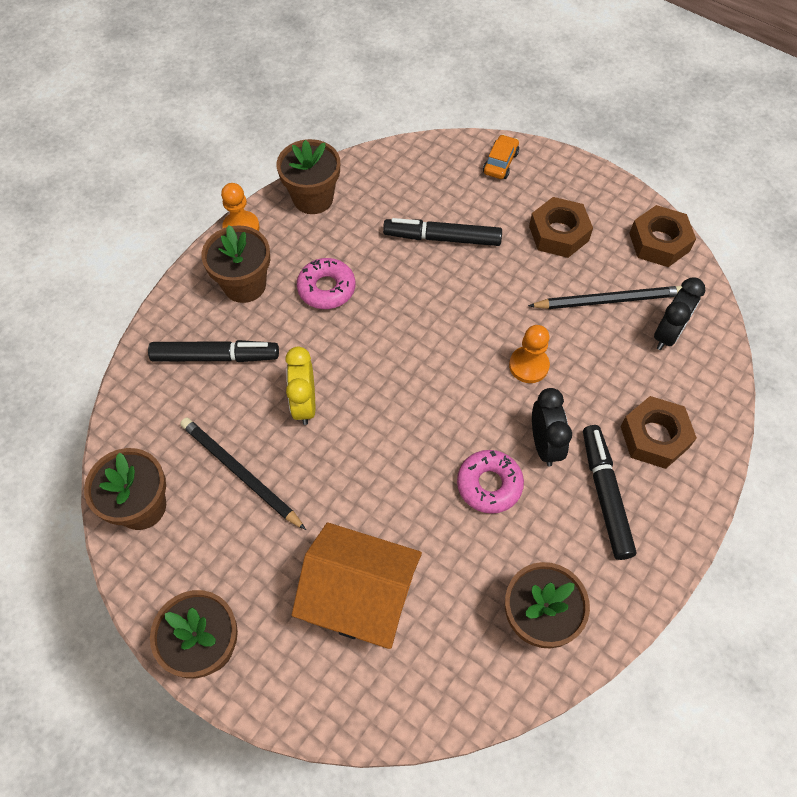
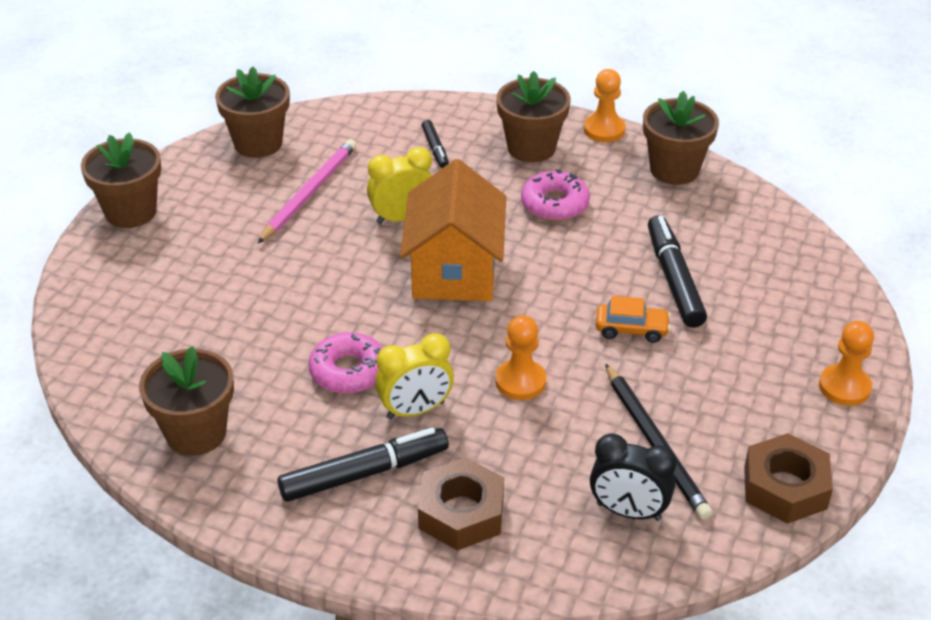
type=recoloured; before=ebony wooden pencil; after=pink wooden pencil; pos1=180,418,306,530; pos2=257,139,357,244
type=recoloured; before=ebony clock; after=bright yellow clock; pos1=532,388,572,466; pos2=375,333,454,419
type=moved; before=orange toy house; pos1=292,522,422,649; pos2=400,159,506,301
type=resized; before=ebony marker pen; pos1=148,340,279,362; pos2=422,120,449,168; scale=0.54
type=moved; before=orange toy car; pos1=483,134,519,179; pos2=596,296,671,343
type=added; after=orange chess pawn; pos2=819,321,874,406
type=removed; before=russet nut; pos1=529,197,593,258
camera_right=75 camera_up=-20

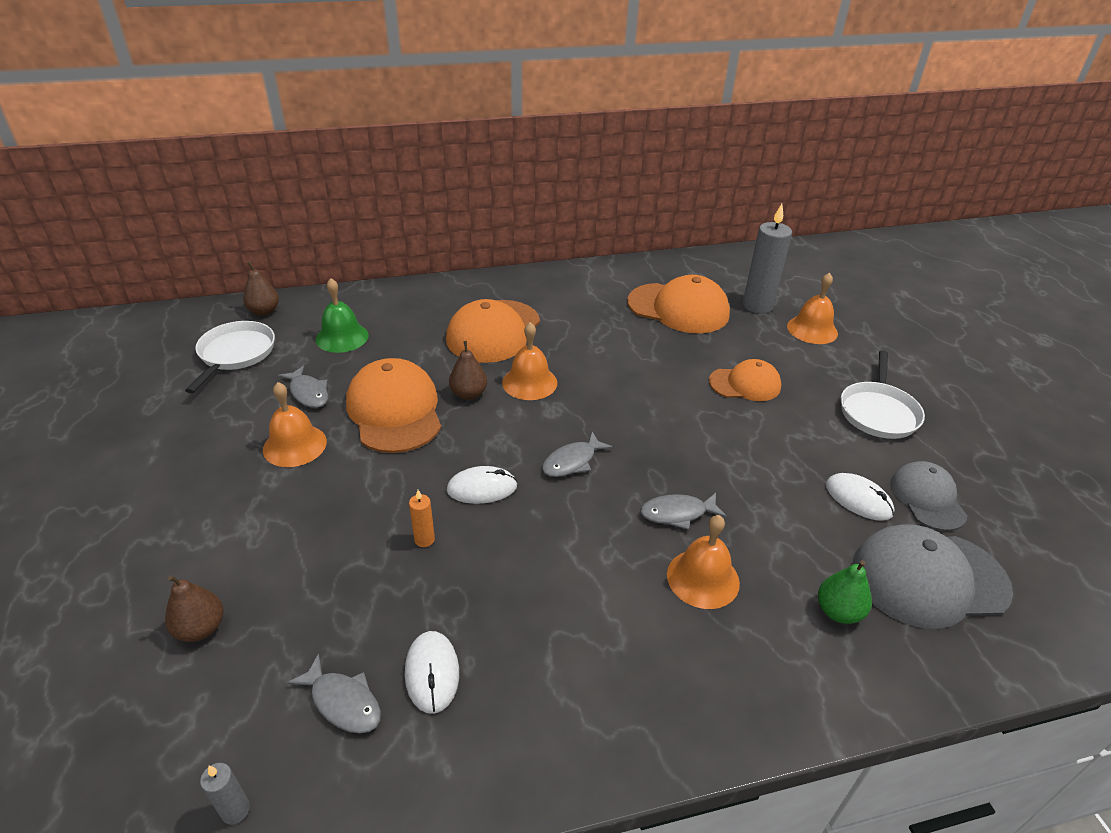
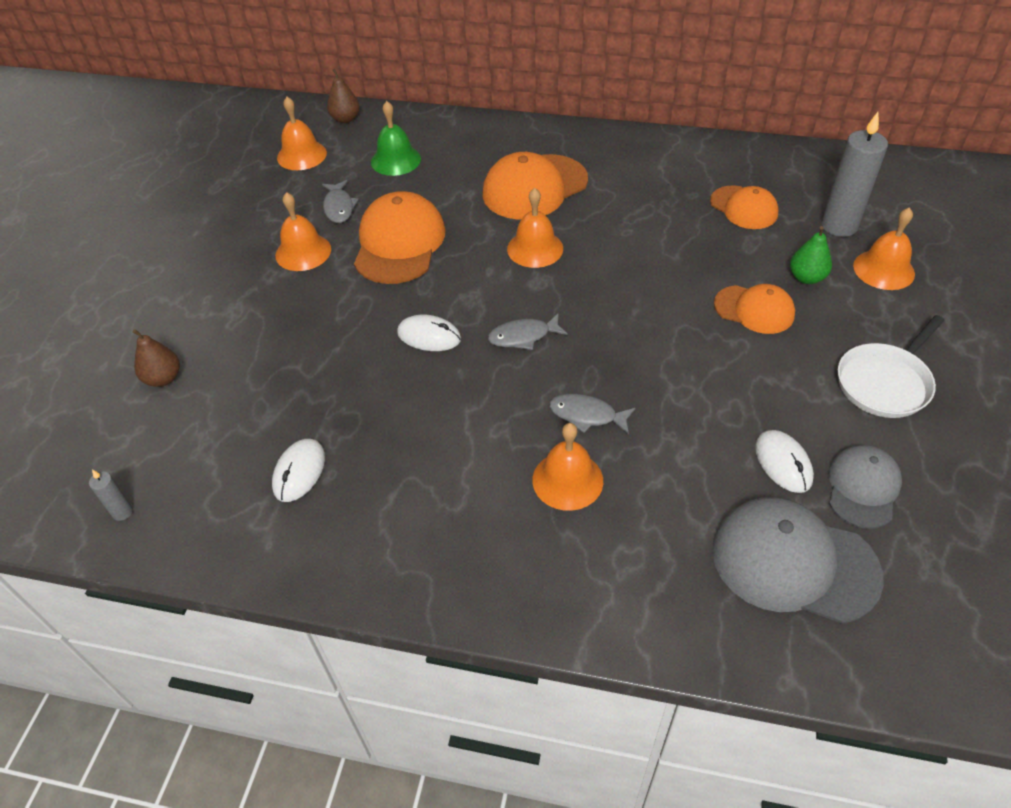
type=replaced; before=snow-white frying pan; after=orange hand bell; pos1=185,321,275,393; pos2=277,97,327,170
type=resized; before=orange peaked cap; pos1=627,275,730,334; pos2=710,185,778,229; scale=0.61
type=moved; before=leaf-green pear fruit; pos1=818,560,872,624; pos2=790,226,832,284
type=removed; before=grey fish figure; pos1=287,653,381,733
type=removed; before=orange pillar candle; pos1=409,490,435,547
type=removed; before=russet pear fruit; pos1=449,341,487,400
camera_right=30 camera_up=10

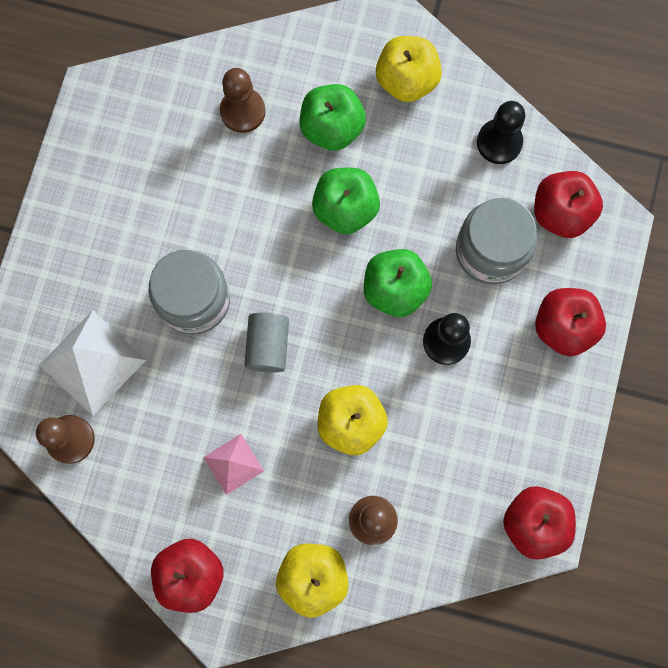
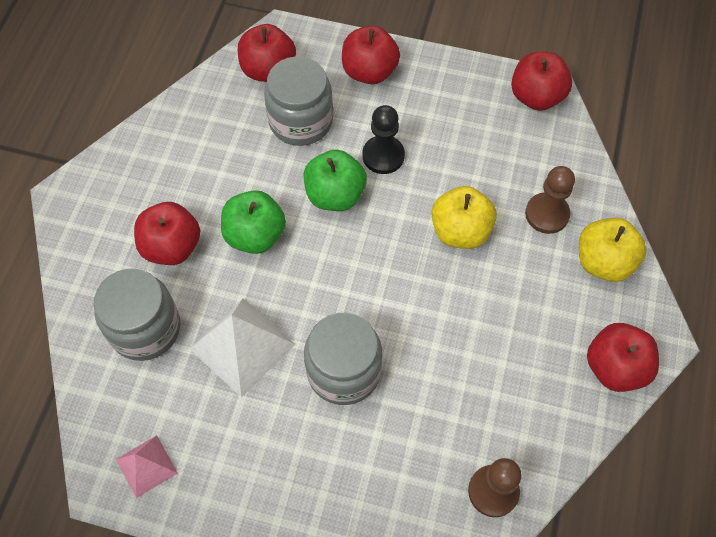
type=replaced; before=russet chess pawn; after=grey preserve jar; pos1=220,68,266,133; pos2=94,268,180,361
type=moved; before=pink pyramid; pos1=203,434,264,495; pos2=116,435,177,498
type=recoloured; before=leaf-green apple; after=red apple; pos1=300,84,366,151; pos2=134,202,200,265
type=moved; before=snow-white pyramid; pos1=39,310,146,416; pos2=189,298,295,398
type=removed; before=grey cylinder shape; pos1=244,312,289,373
type=removed; before=bright yellow apple; pos1=376,36,442,102
type=removed; before=ebony chess pawn; pos1=477,101,525,164
camera_right=-90 camera_up=-15

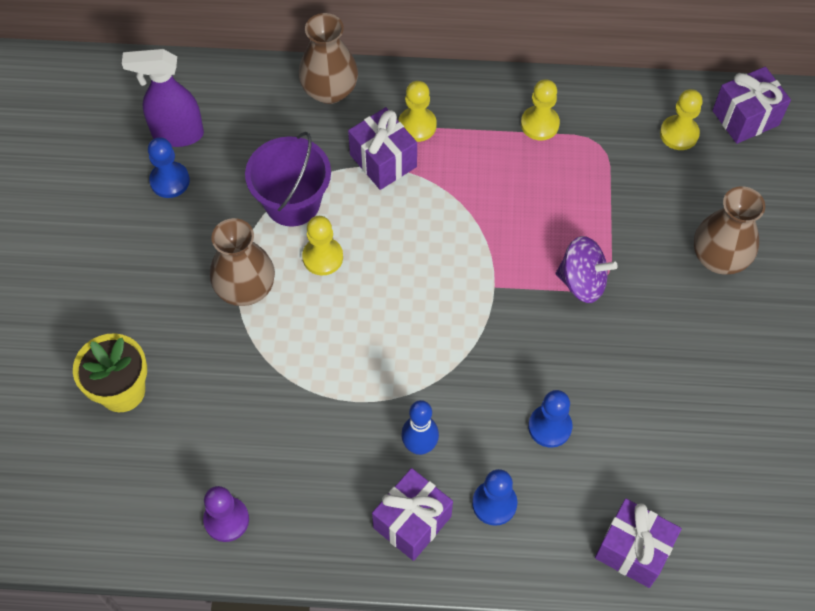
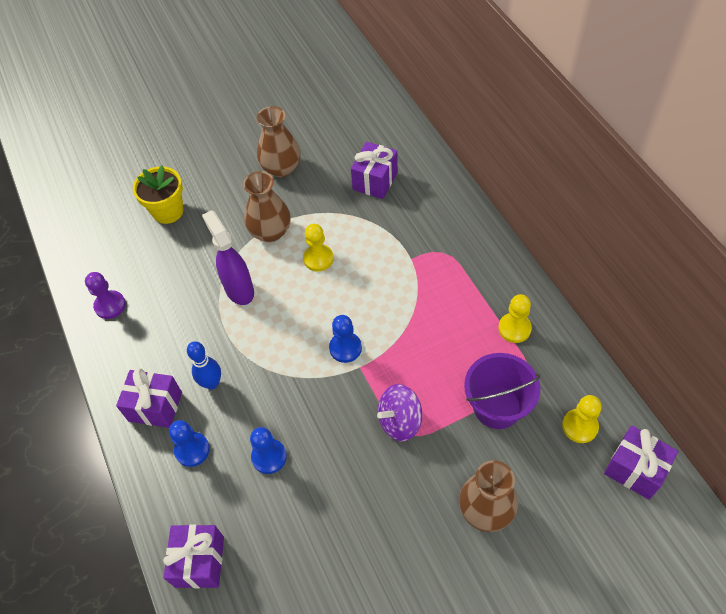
type=moved; before=royal purple spray cleaner; pos1=122,49,204,147; pos2=202,210,254,305
type=moved; before=russet tall vase; pos1=299,13,358,104; pos2=257,106,301,177
type=moved; before=cobalt chess pawn; pos1=148,137,190,198; pos2=329,315,362,363
type=moved; before=royal purple wrapped gift; pos1=348,107,417,190; pos2=351,142,398,199
type=turned; before=royal purple spinning top; pos1=556,236,618,303; pos2=377,384,422,441; turn=75
type=moved; before=royal purple bucket; pos1=245,132,331,227; pos2=464,353,540,429
type=removed; before=bright yellow chess pawn; pos1=398,81,437,142
camera_right=65 camera_up=-5

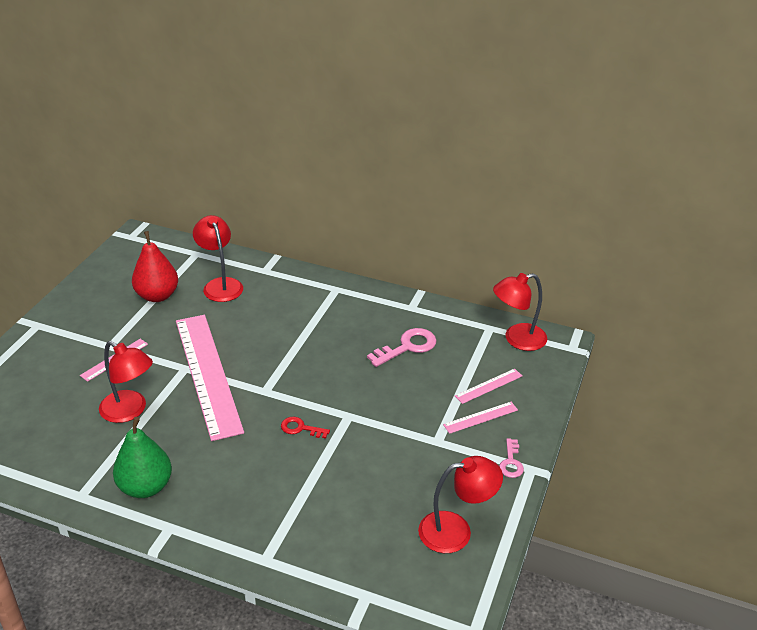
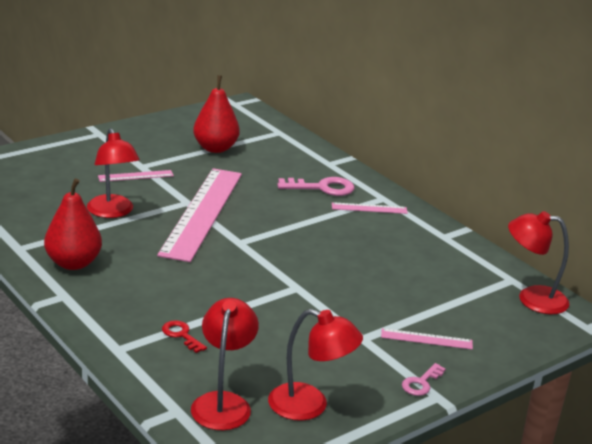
type=recoloured; before=leaf-green pear fruit; after=red pear fruit; pos1=113,417,172,498; pos2=44,178,102,270
type=moved; before=red key; pos1=281,417,330,439; pos2=162,320,207,353
type=moved; before=red lamp; pos1=193,215,243,302; pos2=191,298,259,430
type=moved; before=pink key; pos1=367,328,437,367; pos2=277,177,354,196
type=moved; before=pink measuring stick; pos1=455,369,522,404; pos2=332,202,408,214
camera_right=30 camera_up=-10

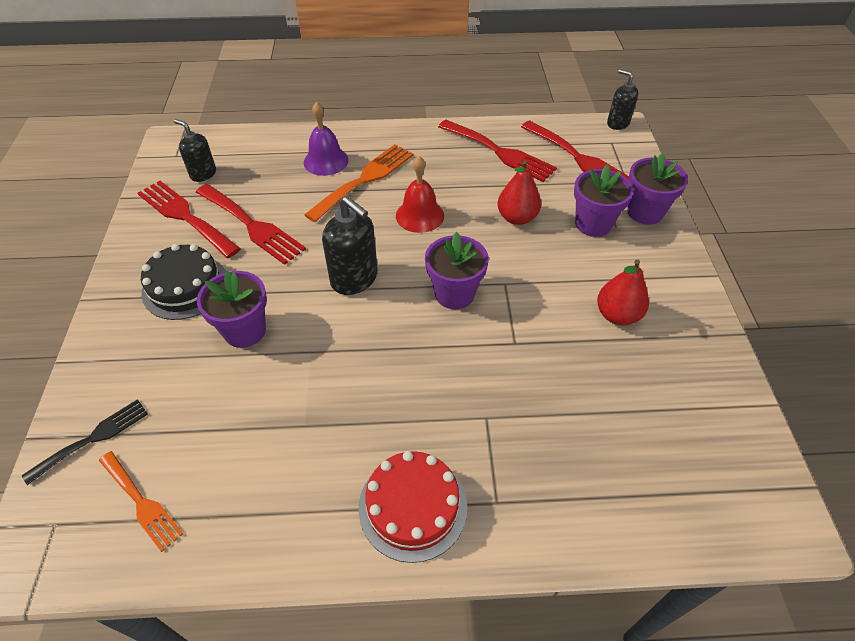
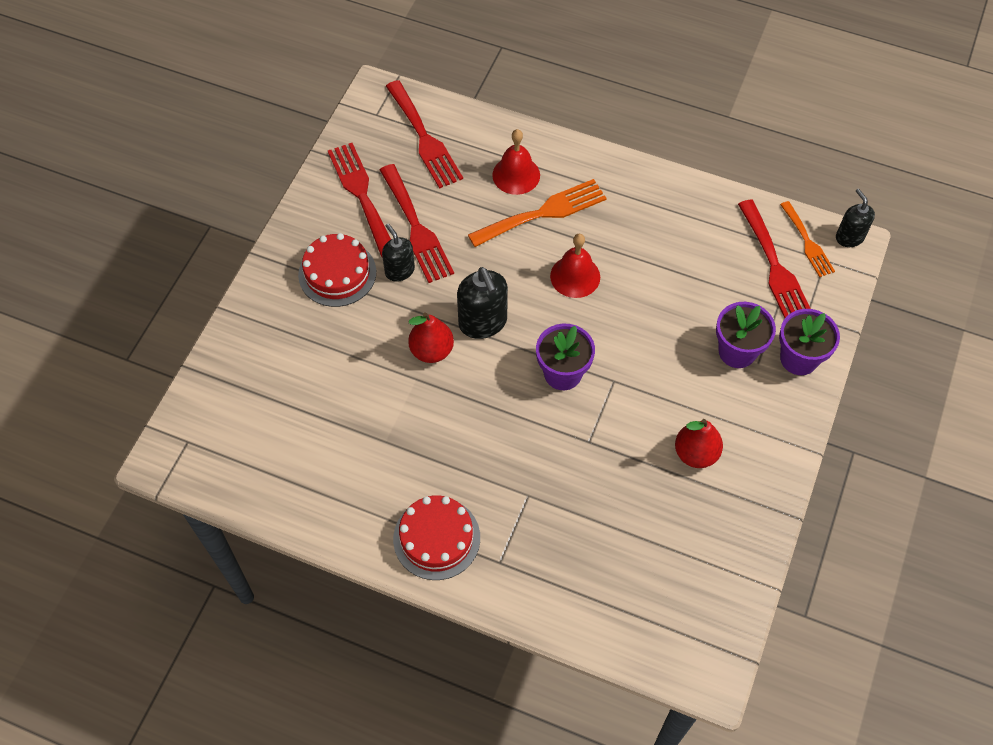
type=recoloured; before=ebony cake; after=red cake; pos1=141,244,226,320; pos2=298,233,376,307
type=moved; before=ebony soap dispenser; pos1=174,119,216,182; pos2=382,223,415,282
type=moved; before=red table fork; pos1=438,120,557,182; pos2=386,80,463,189
type=moved; before=red pear fruit; pos1=498,160,541,225; pos2=408,312,454,363
type=recoloured; before=royal purple hand bell; after=red hand bell; pos1=304,102,349,176; pos2=492,129,540,195
type=moved; before=orange table fork; pos1=99,451,183,552; pos2=780,201,835,277
type=removed; before=ebony table fork; pos1=22,399,148,485
type=removed; before=royal purple potted plant; pos1=197,270,267,348
camera_right=25 camera_up=10

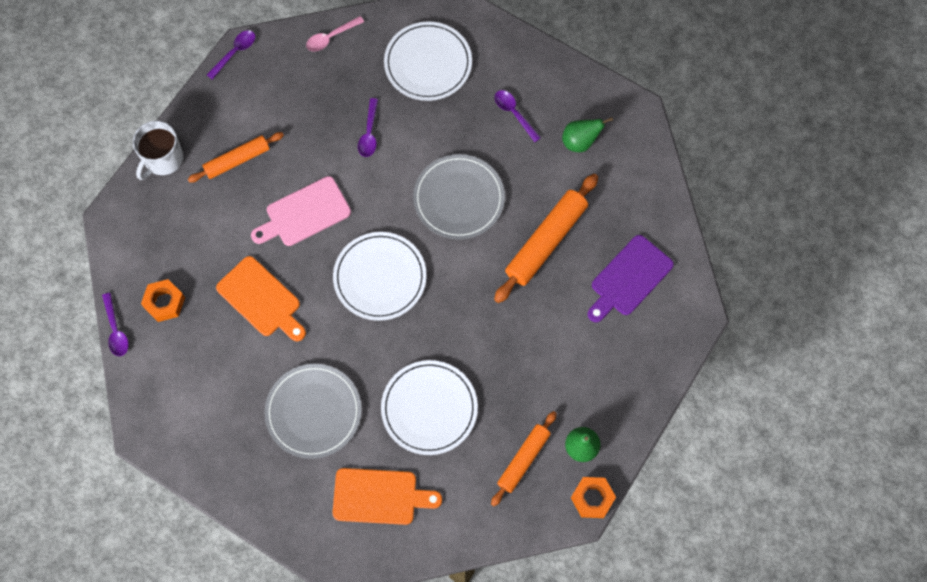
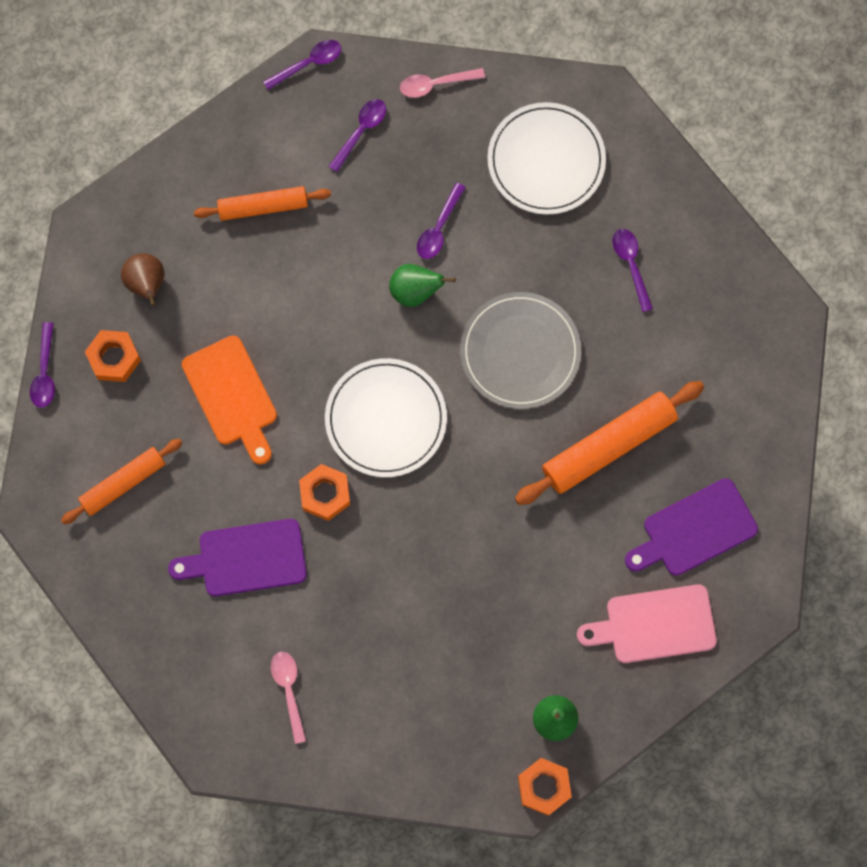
type=moved; before=orange rolling pin; pos1=491,411,557,506; pos2=61,439,182,524
type=added; after=russet pear fruit; pos2=121,253,164,306
type=replaced; before=grey plate; after=royal purple cutting board; pos1=264,364,362,459; pos2=168,519,307,597
type=replaced; before=orange cutting board; after=pink spoon; pos1=332,468,442,525; pos2=271,652,306,744
type=added; after=orange nut; pos2=299,464,350,521
type=added; after=royal purple spoon; pos2=328,99,386,172
type=moved; before=leaf-green pear fruit; pos1=562,117,613,152; pos2=389,264,456,307
type=moved; before=pink cutting board; pos1=251,176,351,246; pos2=577,584,717,663
type=removed; before=snow-white mug; pos1=133,121,183,180
type=removed; before=snow-white plate; pos1=381,360,478,455
camera_right=20 camera_up=5

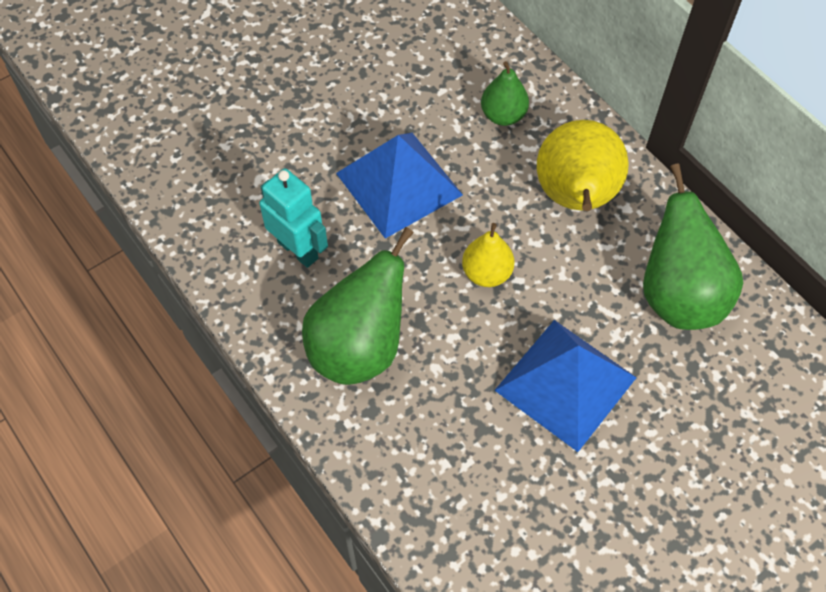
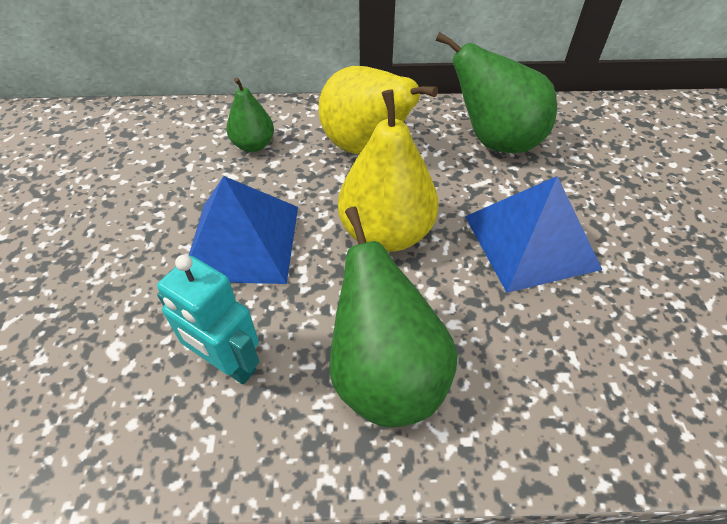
type=turned; before=aqua robot figure; pos1=259,168,328,268; pos2=157,255,260,384; turn=-135
type=resized; before=bright yellow pear fruit; pos1=462,223,515,287; pos2=338,89,439,252; scale=1.79
camera_right=-55 camera_up=-10

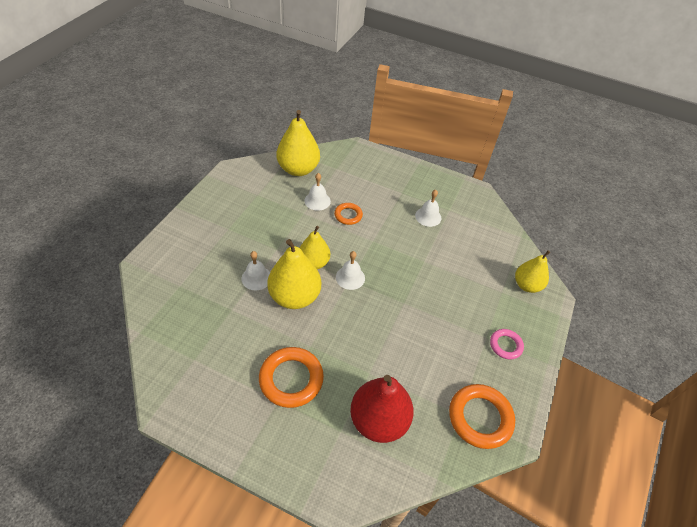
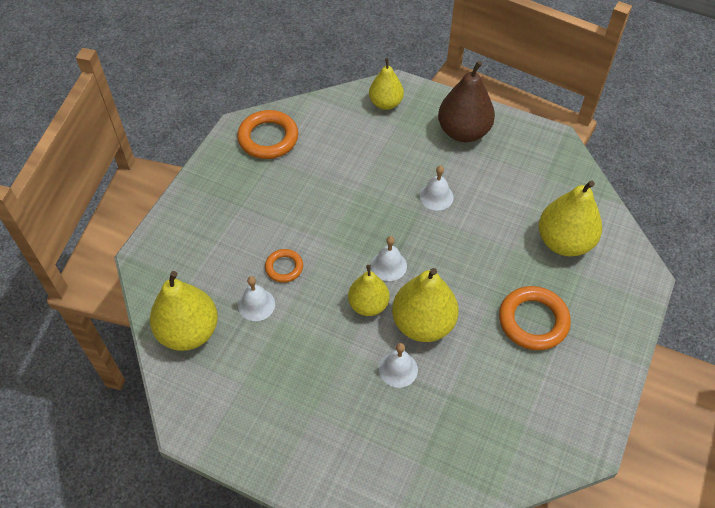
type=moved; before=orange torus; pos1=449,384,515,449; pos2=237,110,298,159
type=moved; before=snow-white hand bell; pos1=415,190,441,227; pos2=419,166,454,211
type=replaced; before=pink torus; after=russet pear fruit; pos1=490,329,524,359; pos2=438,61,495,142
type=recoloured; before=red pear fruit; after=bright yellow pear fruit; pos1=350,375,414,443; pos2=538,180,602,257
camera_right=-85 camera_up=5

